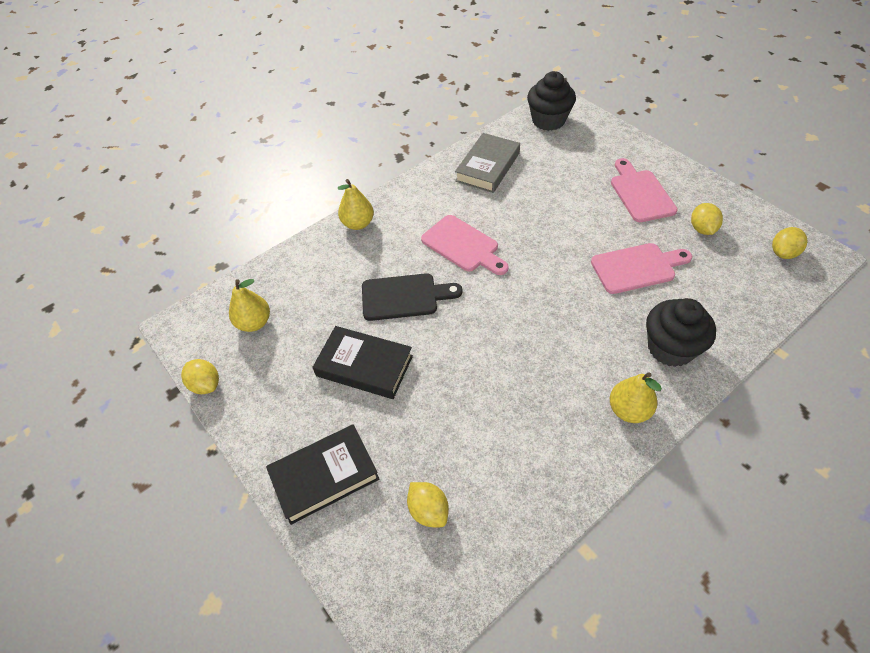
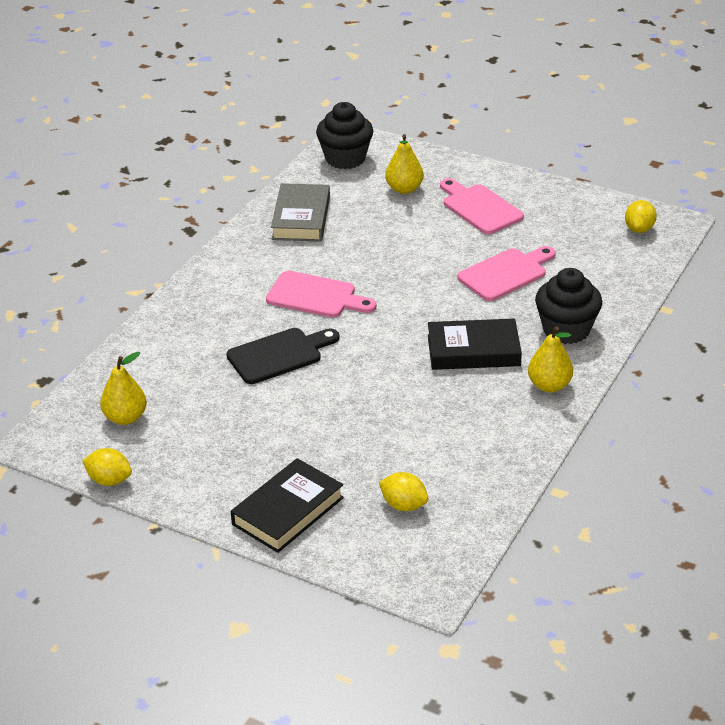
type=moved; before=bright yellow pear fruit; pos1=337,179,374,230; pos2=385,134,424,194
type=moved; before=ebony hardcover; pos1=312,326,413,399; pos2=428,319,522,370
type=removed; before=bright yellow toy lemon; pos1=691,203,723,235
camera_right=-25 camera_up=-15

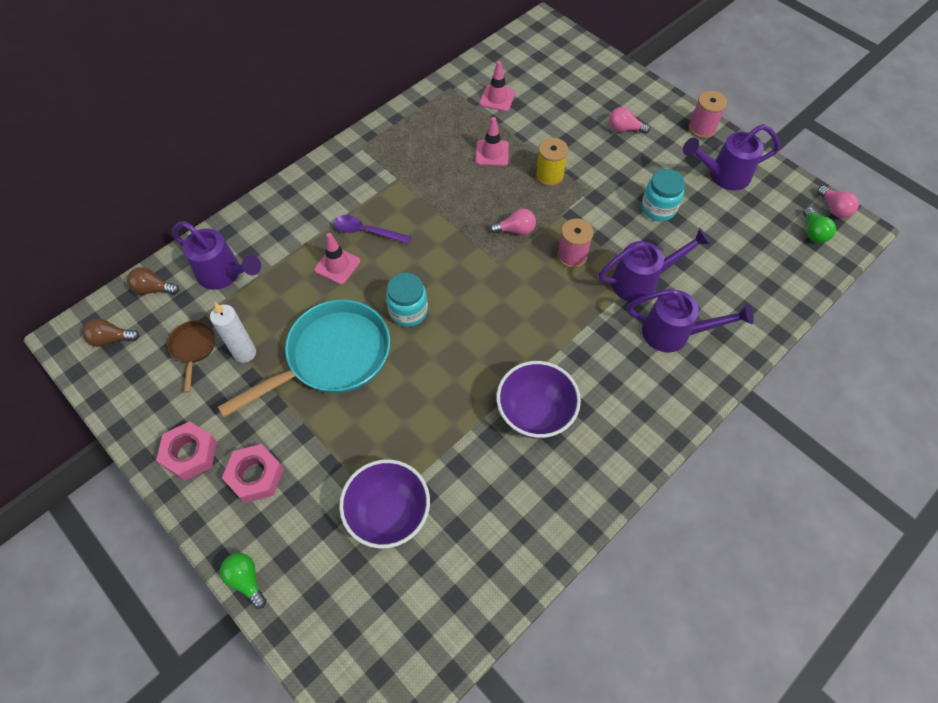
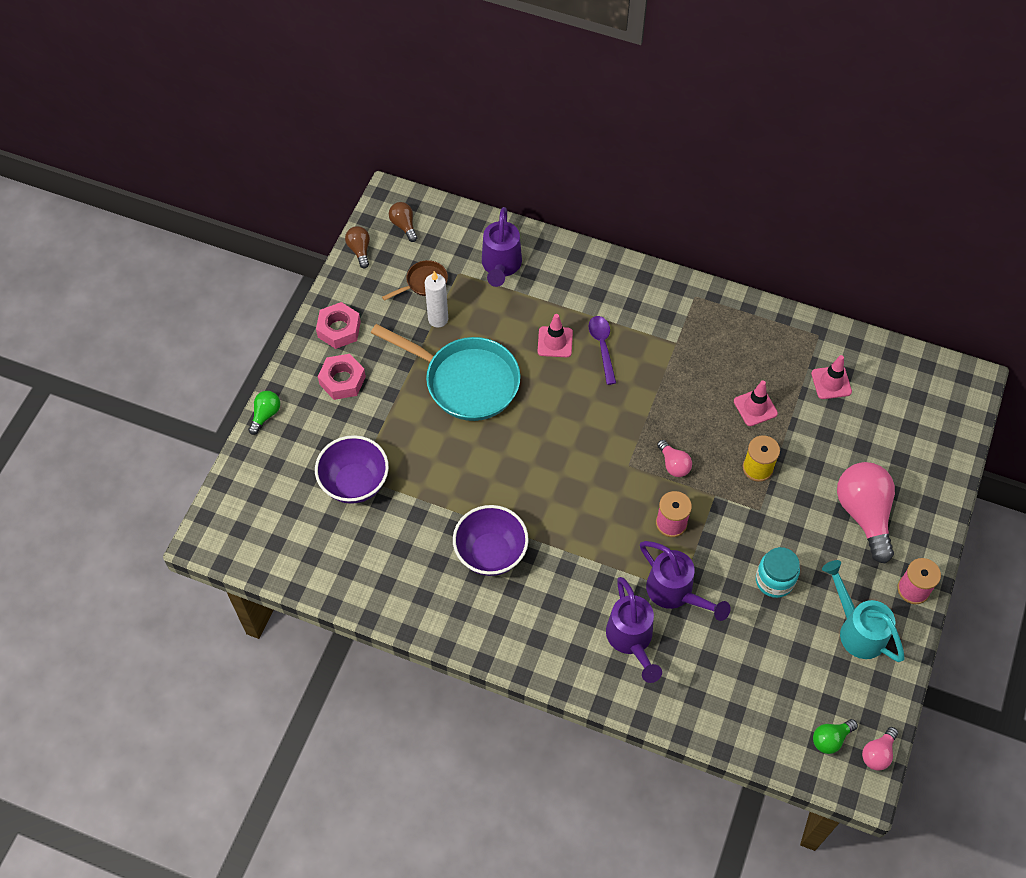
type=moved; before=russet lightbulb; pos1=127,267,179,295; pos2=345,226,370,269
type=recoloured; before=royal purple watering can; after=aqua watering can; pos1=683,124,780,190; pos2=822,560,905,662
type=resized; before=pink lightbulb; pos1=609,107,650,134; pos2=837,462,895,563; scale=2.06
type=removed; before=aqua preserve jar; pos1=386,273,428,327
camera_right=65 camera_up=0

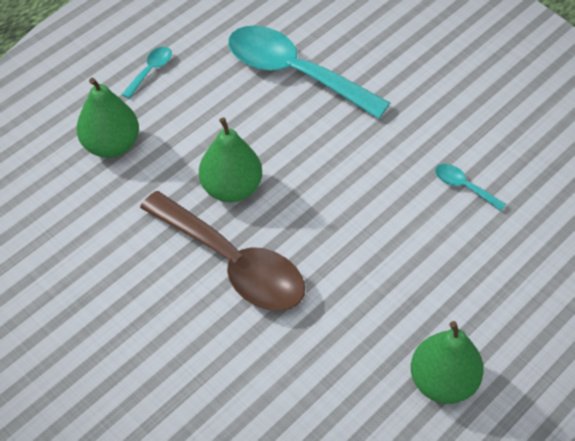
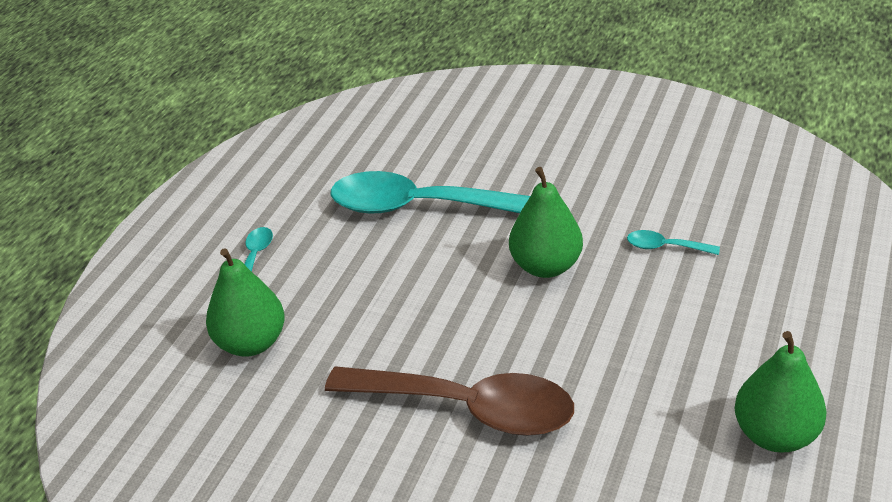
type=moved; before=leaf-green pear fruit; pos1=199,117,262,203; pos2=509,167,583,278
camera_right=-20 camera_up=-15

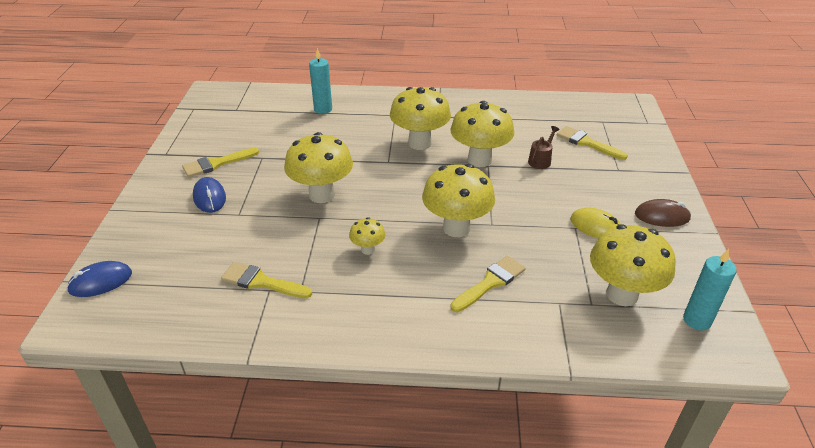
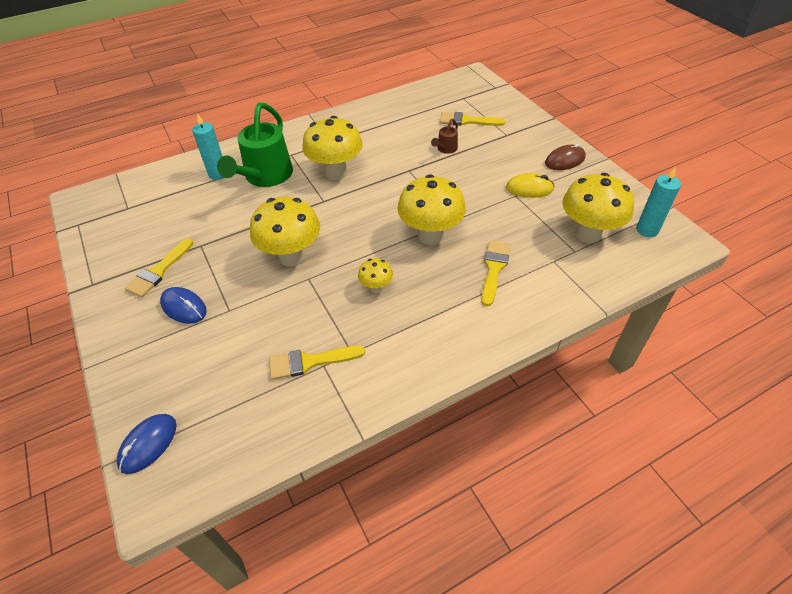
type=added; after=leaf-green watering can; pos2=217,103,293,187
type=turned; before=russet watering can; pos1=528,126,560,169; pos2=431,119,458,154; turn=-150
type=removed; before=bright yellow fungus; pos1=450,101,514,167
camera_right=-30 camera_up=10

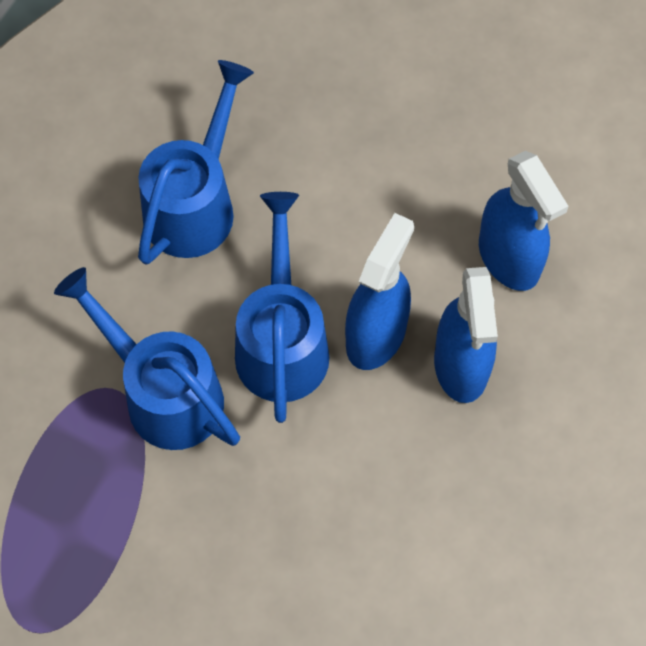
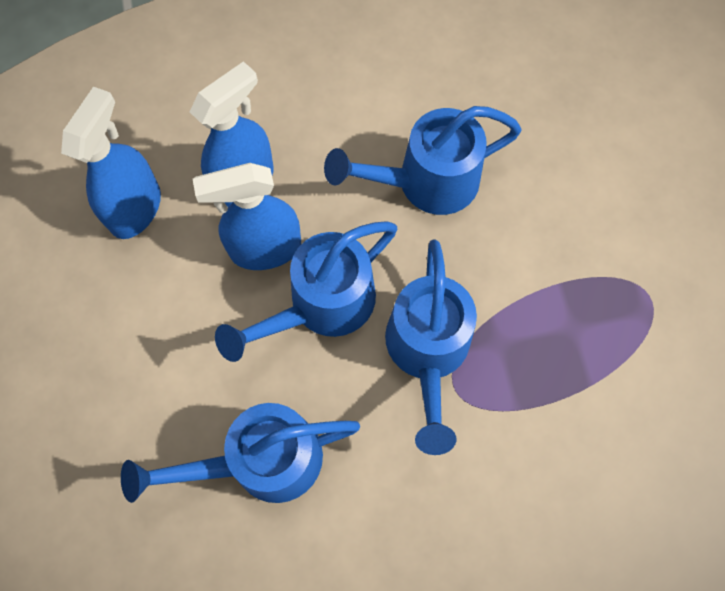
type=added; after=cobalt watering can; pos2=324,106,522,215
camera_right=-130 camera_up=5

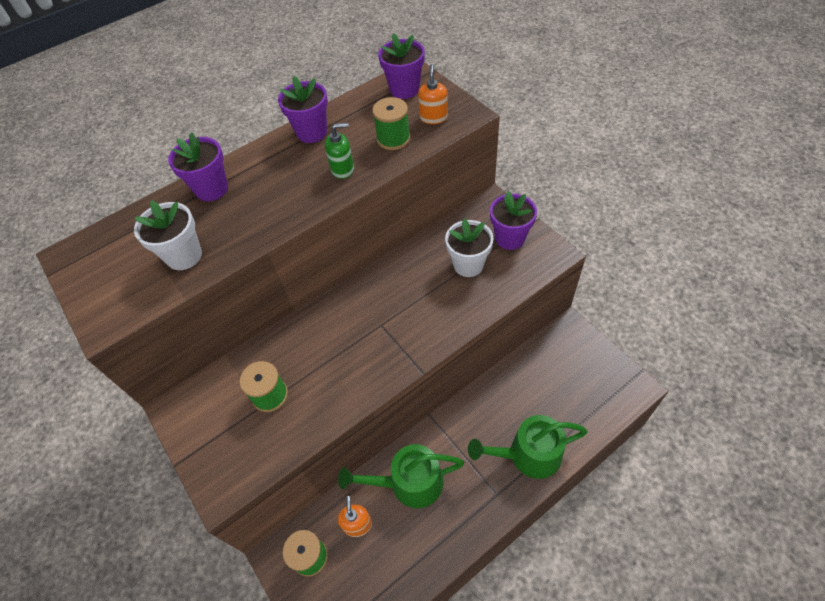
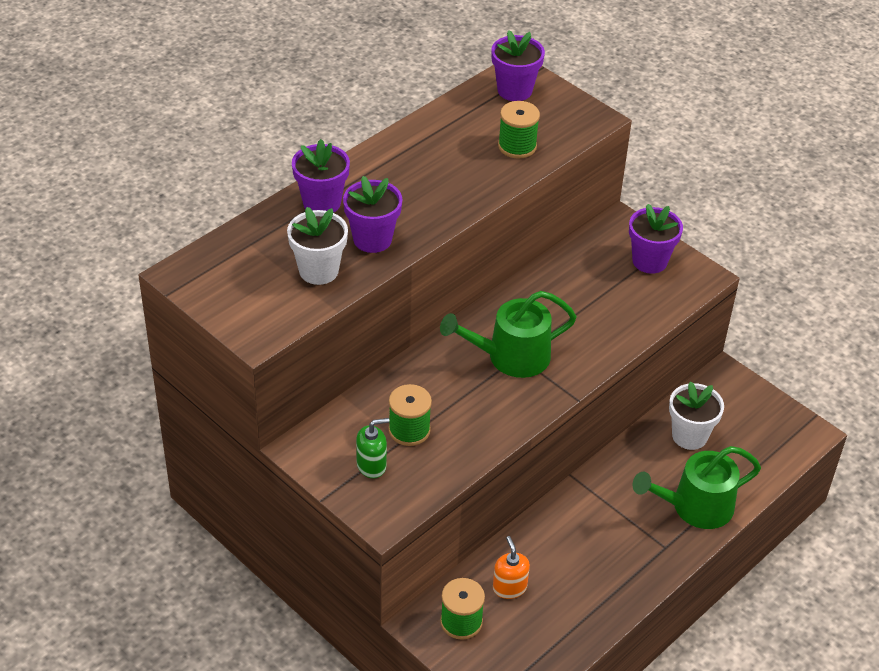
type=moved; before=royal purple potted plant; pos1=278,76,328,143; pos2=343,176,402,253
type=moved; before=leaf-green soap dispenser; pos1=325,123,354,179; pos2=356,418,389,478
type=moved; before=leaf-green watering can; pos1=338,444,464,508; pos2=440,291,577,378
type=moved; before=snow-white potted plant; pos1=445,218,493,277; pos2=669,381,724,450
type=removed; before=orange soap dispenser; pos1=418,64,448,124
camera_right=-15 camera_up=-10

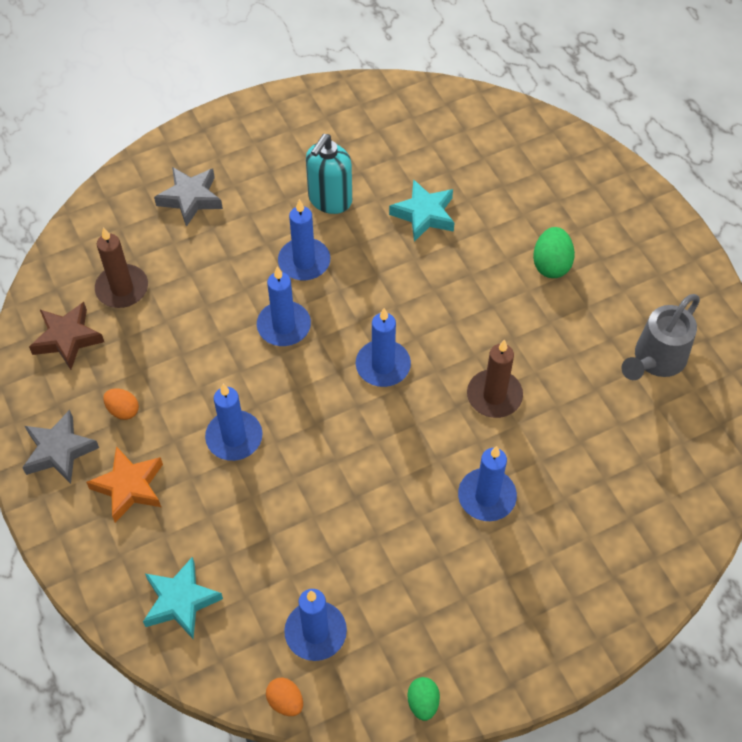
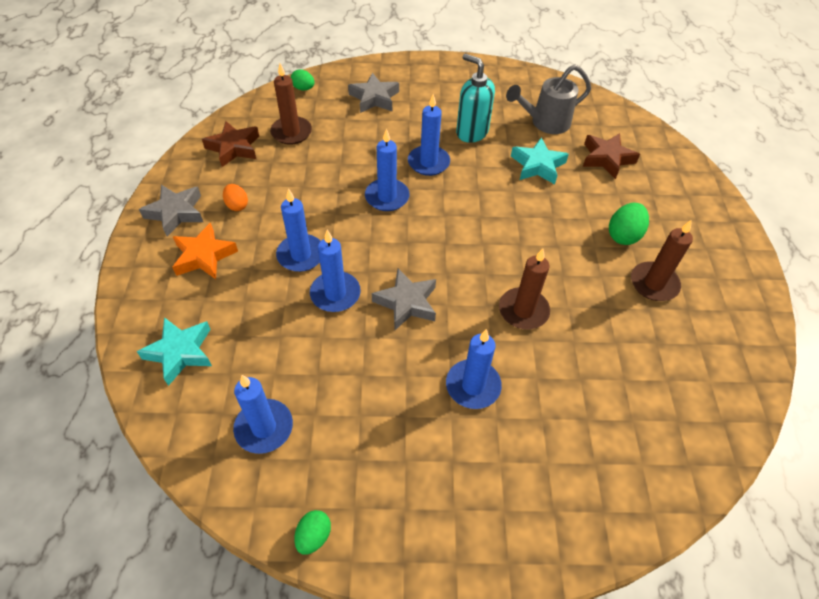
type=added; after=leaf-green egg; pos2=291,69,315,91
type=moved; before=cobalt pillar candle; pos1=356,308,411,387; pos2=310,230,361,312
type=added; after=grey star shape; pos2=372,268,436,330
type=turned; before=aqua soap dispenser; pos1=306,134,352,214; pos2=456,54,495,143; turn=75
type=moved; before=grey watering can; pos1=622,294,700,380; pos2=506,65,591,134
type=added; after=russet star shape; pos2=583,133,640,179
type=added; after=russet pillar candle; pos2=631,219,693,301
type=removed; before=orange egg; pos1=266,678,303,716
camera_right=25 camera_up=-5

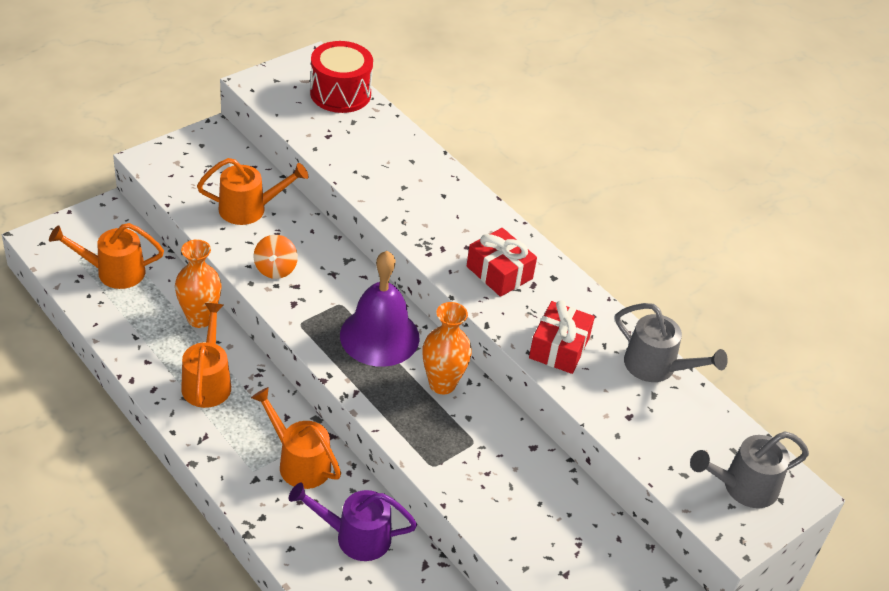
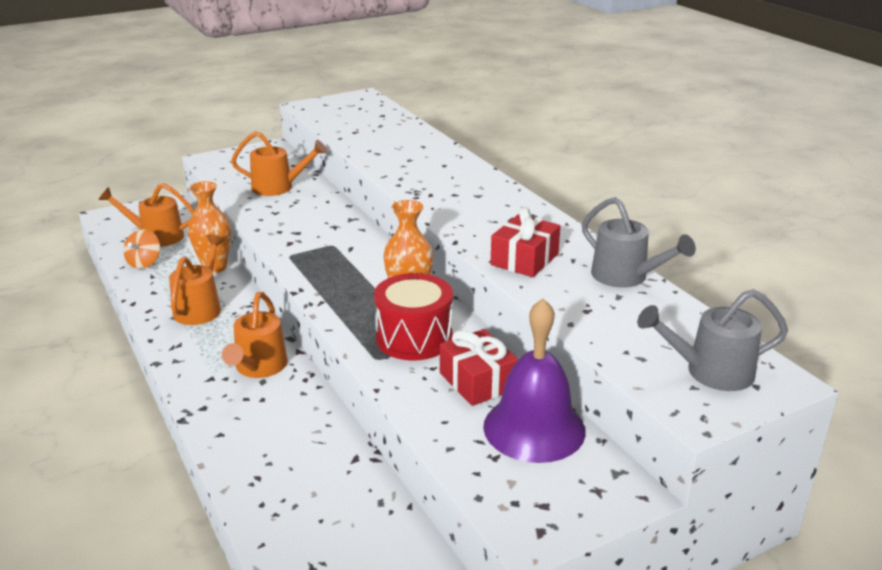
type=moved; before=orange spinning top; pos1=254,235,298,279; pos2=123,230,160,269
type=turned; before=orange watering can; pos1=251,387,341,489; pos2=222,292,288,378; turn=-135
type=moved; before=red snare drum; pos1=310,41,373,113; pos2=374,273,453,360
type=moved; before=red wrapped gift; pos1=467,228,537,297; pos2=440,329,519,406
type=moved; before=royal purple hand bell; pos1=340,251,420,367; pos2=483,298,586,463
type=removed; before=royal purple watering can; pos1=289,483,417,561
camera_right=15 camera_up=-15

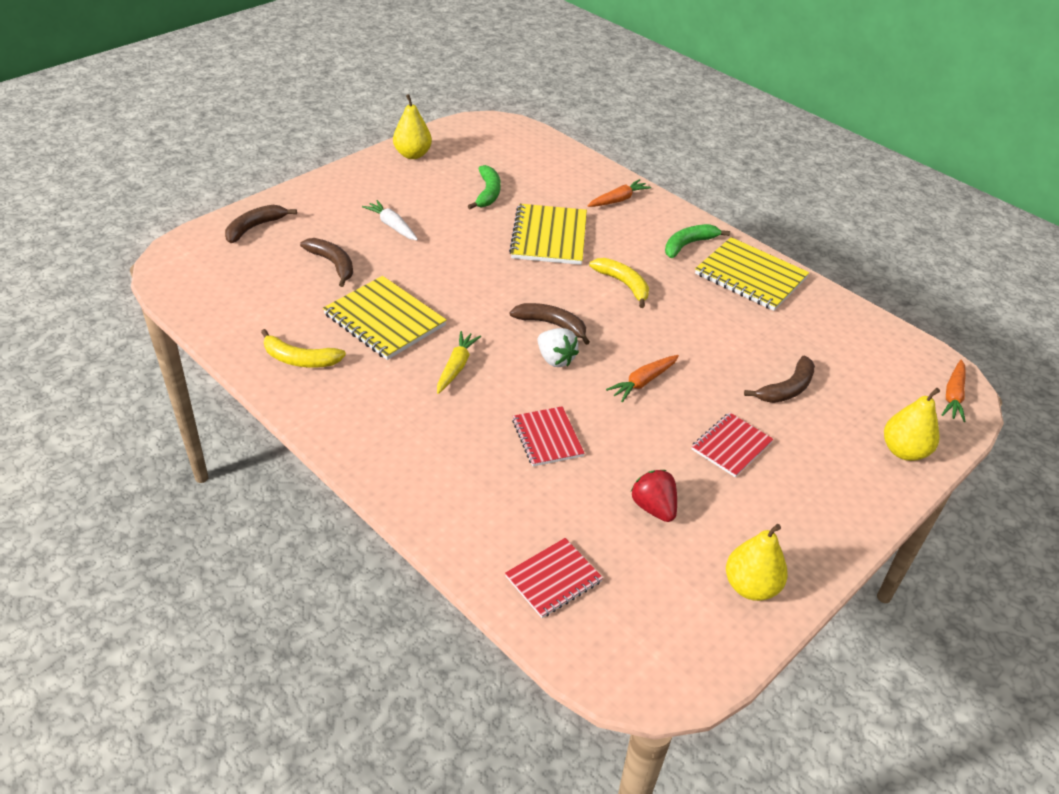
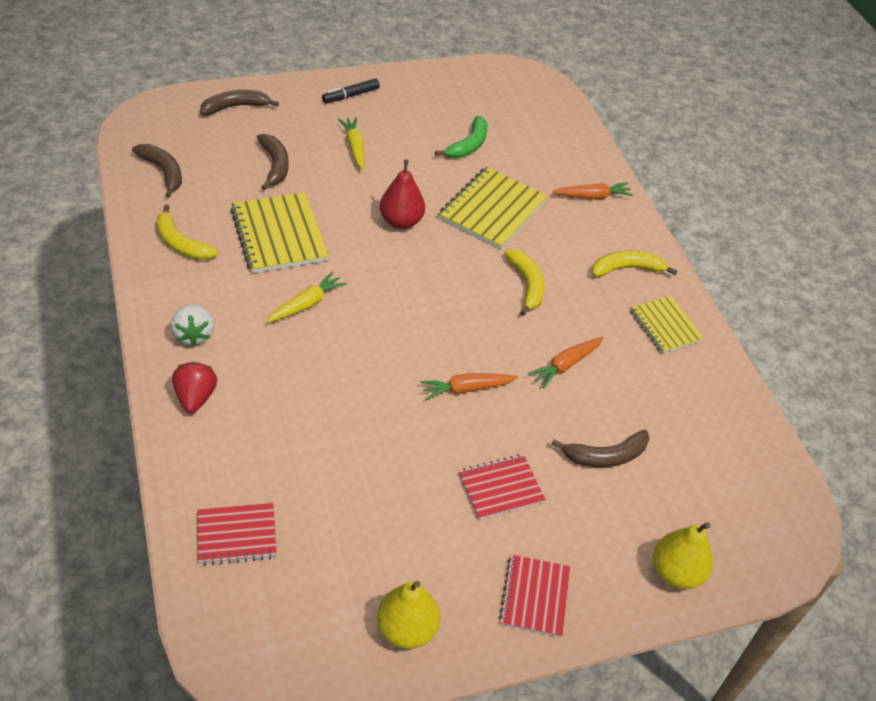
type=moved; before=russet banana fruit; pos1=509,303,590,345; pos2=132,144,182,198
type=moved; before=snow-white toy strawberry; pos1=538,328,579,367; pos2=171,304,214,347
type=moved; before=red toy strawberry; pos1=631,470,677,522; pos2=172,362,217,413
type=added; after=ebony marker pen; pos2=322,78,380,103
type=recoloured; before=snow-white root vegetable; after=bright yellow root vegetable; pos1=362,200,418,240; pos2=338,117,364,170
type=added; after=red pear fruit; pos2=380,159,425,229
type=moved; before=red exercise book; pos1=512,406,585,466; pos2=499,554,570,637
type=moved; before=orange root vegetable; pos1=942,360,966,422; pos2=528,337,604,388
type=recoloured; before=leaf-green banana fruit; after=bright yellow banana fruit; pos1=665,224,730,258; pos2=592,251,677,277
type=resized; before=bright yellow exercise book; pos1=695,237,809,311; pos2=630,296,704,353; scale=0.62
type=removed; before=bright yellow pear fruit; pos1=393,94,432,159
camera_right=25 camera_up=5

